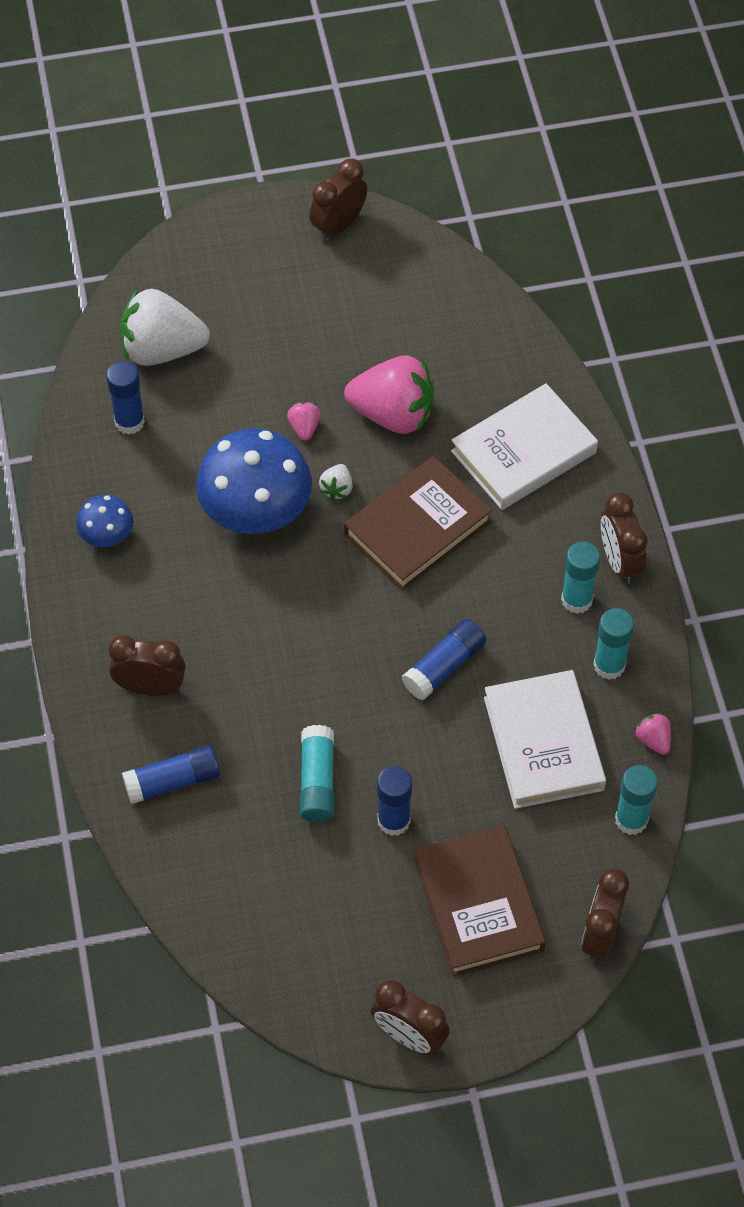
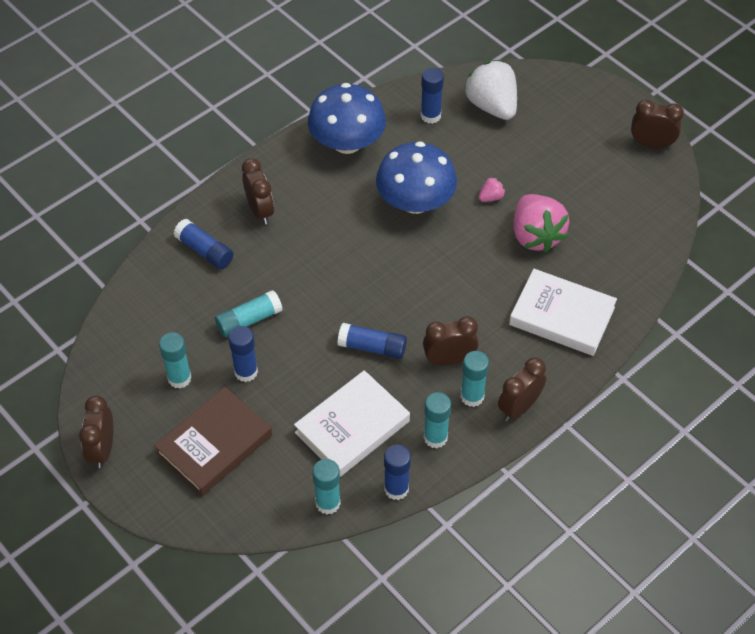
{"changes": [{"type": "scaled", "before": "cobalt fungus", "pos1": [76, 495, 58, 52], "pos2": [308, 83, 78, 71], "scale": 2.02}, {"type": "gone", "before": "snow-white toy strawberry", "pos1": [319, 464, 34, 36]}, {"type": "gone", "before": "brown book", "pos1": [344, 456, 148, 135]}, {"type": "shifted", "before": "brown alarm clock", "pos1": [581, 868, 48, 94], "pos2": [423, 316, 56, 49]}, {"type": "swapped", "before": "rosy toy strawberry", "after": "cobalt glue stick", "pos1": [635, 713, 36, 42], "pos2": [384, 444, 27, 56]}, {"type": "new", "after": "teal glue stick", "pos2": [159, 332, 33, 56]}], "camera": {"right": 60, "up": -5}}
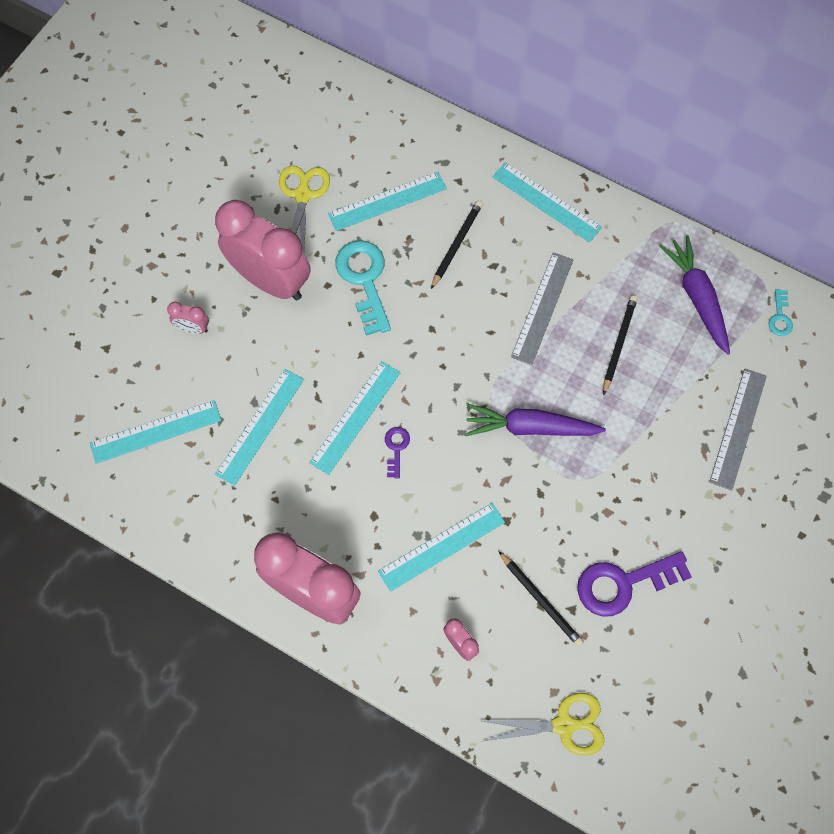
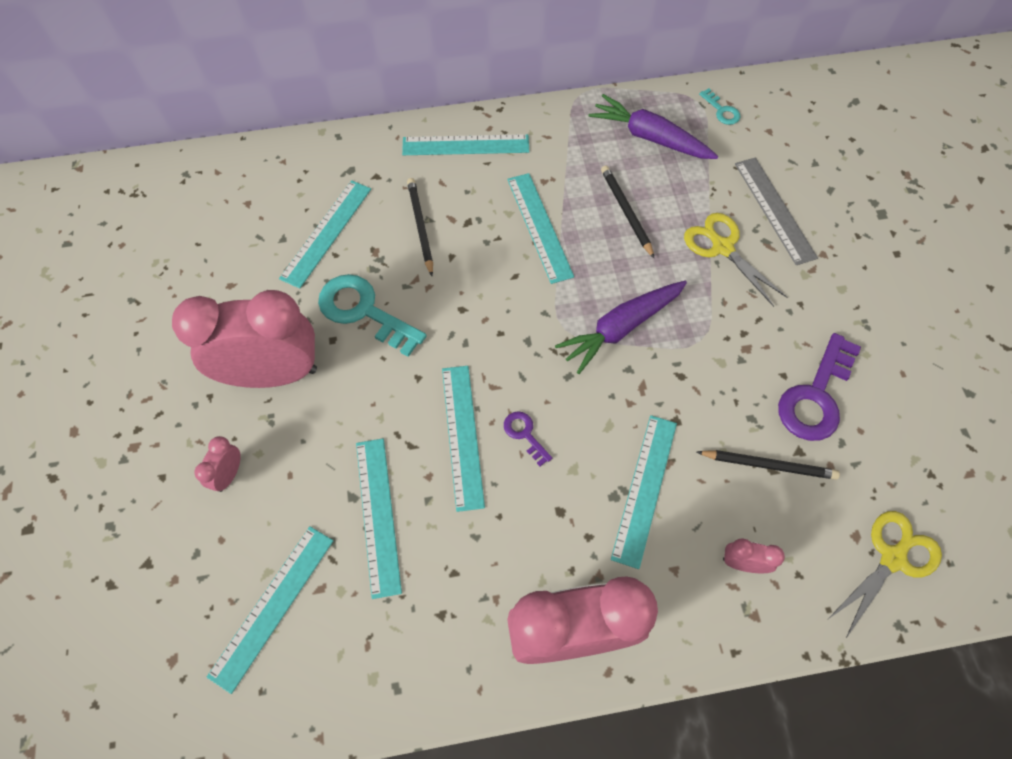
{"changes": [{"type": "rotated", "before": "rosy alarm clock", "pos1": [167, 302, 42, 32], "pos2": [194, 436, 47, 56], "turn": 135}, {"type": "shifted", "before": "golden pair of scissors", "pos1": [279, 165, 51, 89], "pos2": [684, 213, 103, 94]}, {"type": "repainted", "before": "gray ruler", "after": "teal ruler", "pos1": [511, 252, 62, 113], "pos2": [507, 173, 67, 111]}], "camera": {"right": -40, "up": -5}}
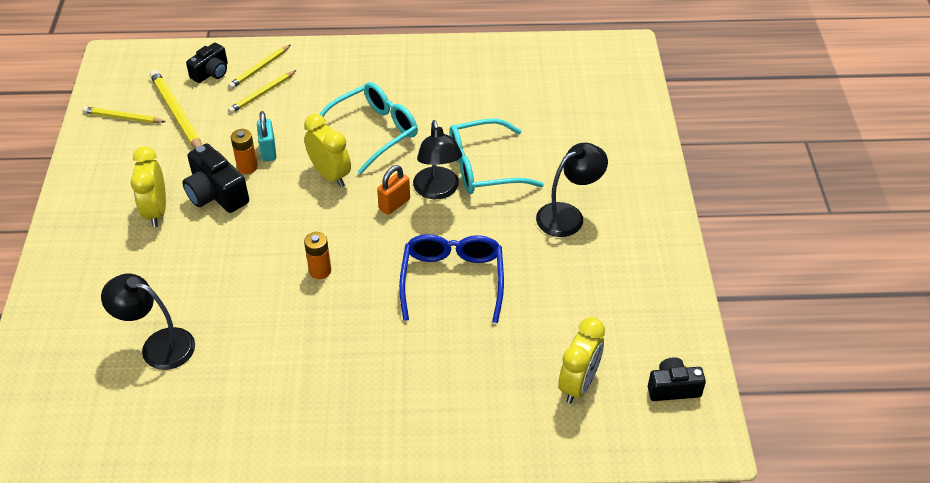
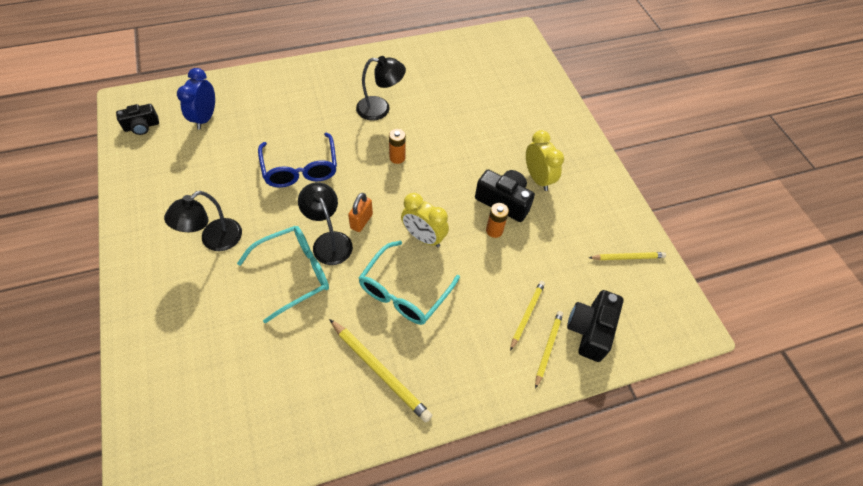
{"changes": [{"type": "shifted", "before": "jet-black desk lamp", "pos1": [101, 274, 94, 96], "pos2": [356, 56, 50, 65]}, {"type": "shifted", "before": "golden lead pencil", "pos1": [150, 70, 52, 79], "pos2": [329, 319, 103, 103]}, {"type": "scaled", "before": "jet-black photo camera", "pos1": [186, 43, 42, 40], "pos2": [567, 290, 56, 72], "scale": 1.51}, {"type": "gone", "before": "teal padlock", "pos1": [257, 111, 19, 51]}, {"type": "repainted", "before": "golden alarm clock", "after": "cobalt alarm clock", "pos1": [558, 317, 47, 87], "pos2": [177, 68, 38, 62]}], "camera": {"right": 160, "up": 10}}
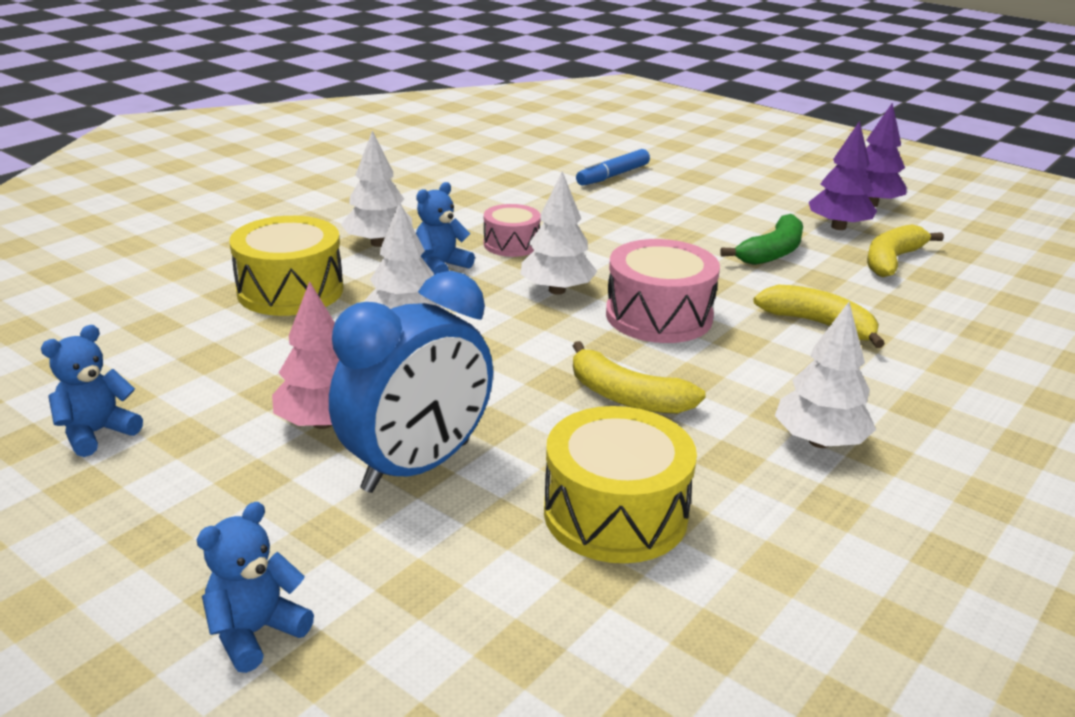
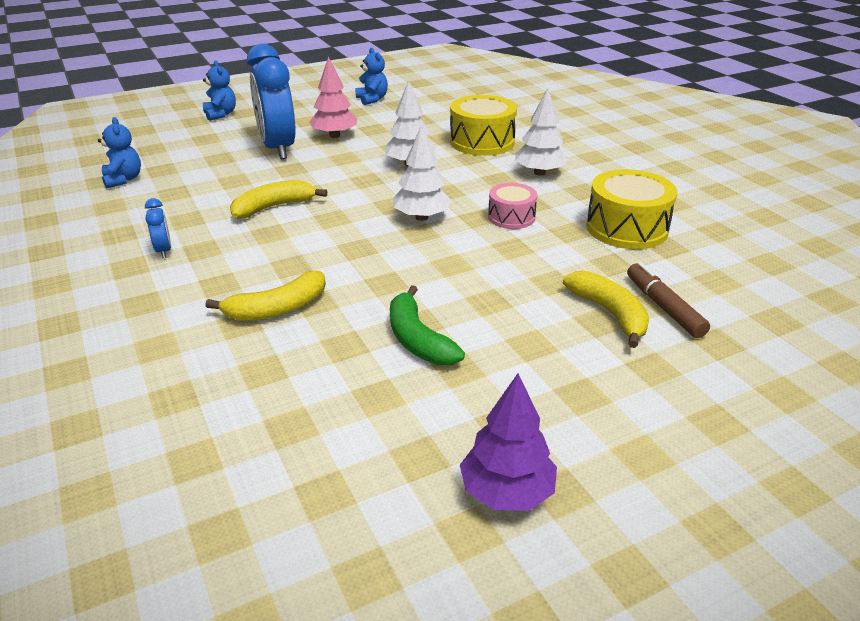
{"changes": [{"type": "shifted", "before": "cobalt teddy bear", "pos1": [416, 182, 59, 93], "pos2": [98, 117, 43, 71]}, {"type": "shifted", "before": "golden drum", "pos1": [544, 406, 153, 157], "pos2": [586, 169, 91, 80]}, {"type": "repainted", "before": "cobalt marker pen", "after": "brown marker pen", "pos1": [576, 149, 74, 37], "pos2": [627, 262, 83, 76]}, {"type": "gone", "before": "rosy drum", "pos1": [606, 239, 114, 104]}, {"type": "swapped", "before": "snow-white fir tree", "after": "cobalt alarm clock", "pos1": [775, 302, 101, 146], "pos2": [145, 198, 26, 60]}, {"type": "gone", "before": "purple fir tree", "pos1": [809, 121, 68, 109]}, {"type": "shifted", "before": "golden banana fruit", "pos1": [867, 224, 77, 53], "pos2": [563, 271, 86, 77]}], "camera": {"right": 115, "up": 5}}
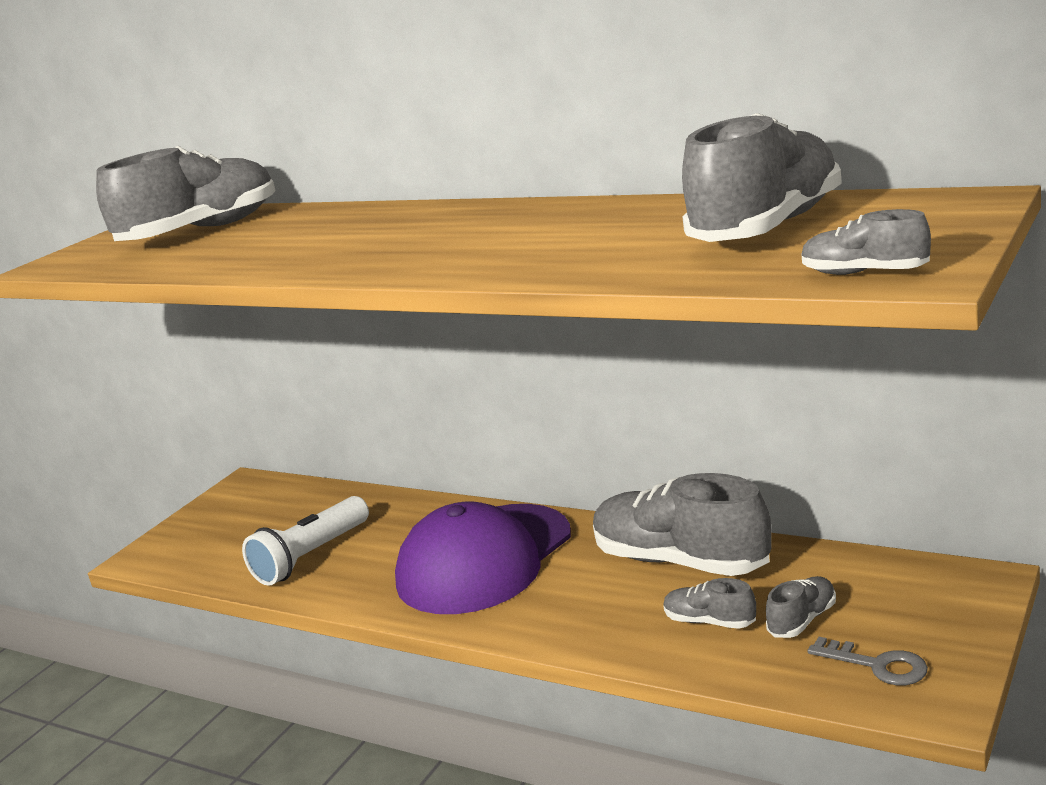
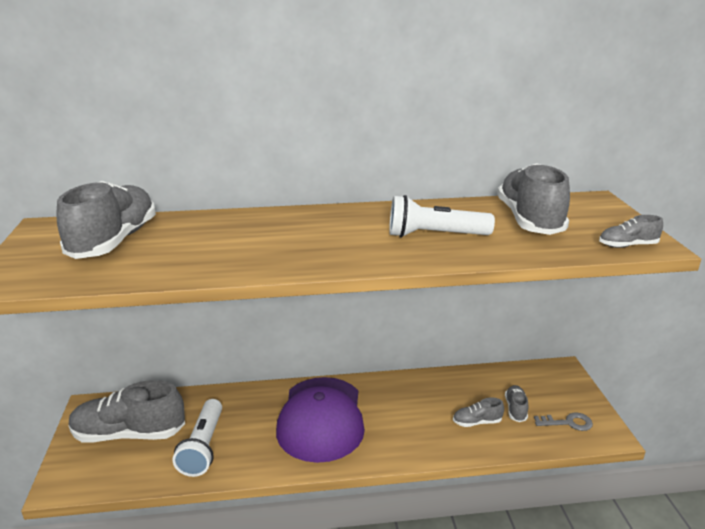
{"changes": [{"type": "shifted", "before": "gray sneaker", "pos1": [593, 473, 179, 103], "pos2": [68, 380, 117, 63]}, {"type": "new", "after": "snow-white torch", "pos2": [389, 195, 106, 42]}], "camera": {"right": -40, "up": 5}}
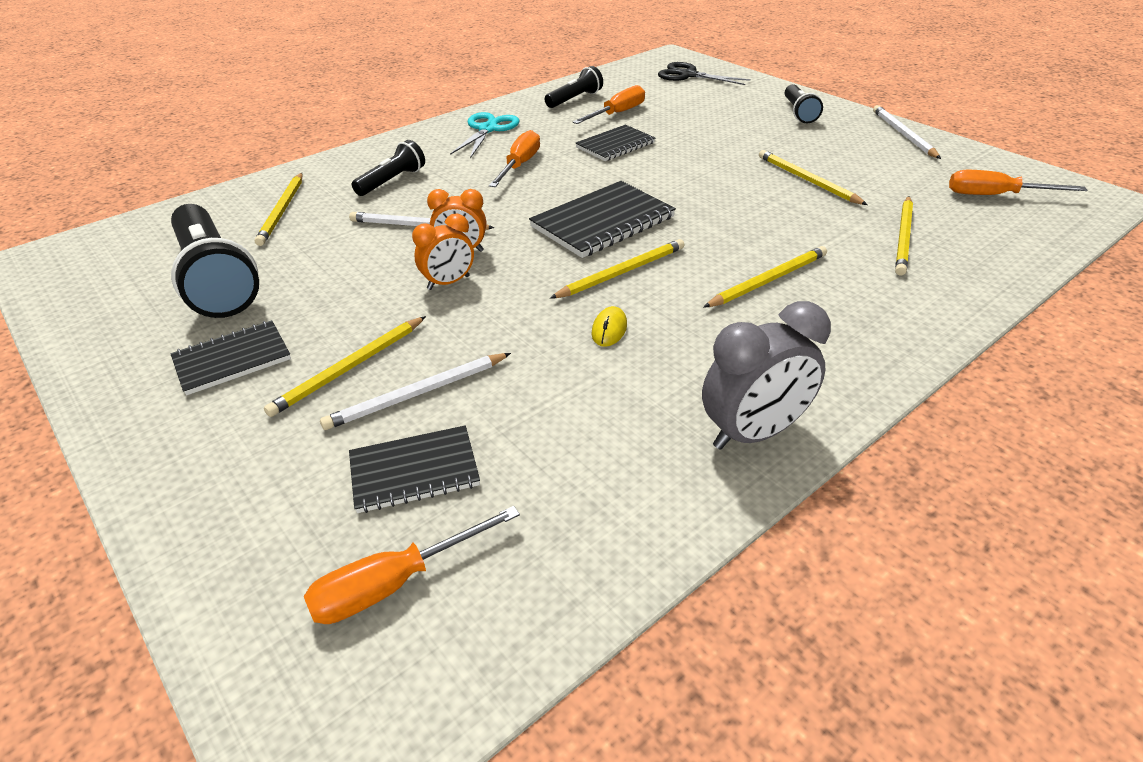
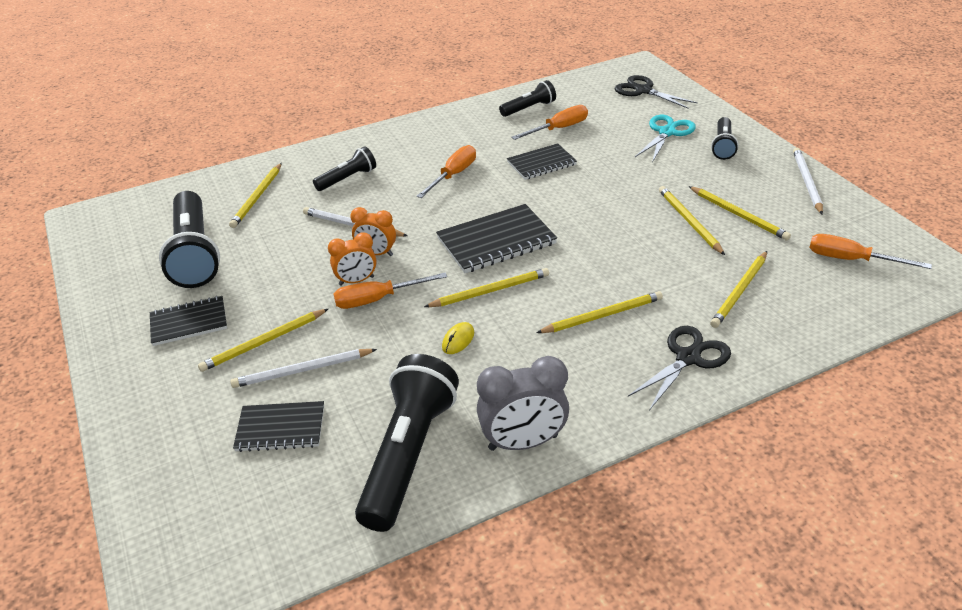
{"changes": [{"type": "shifted", "before": "orange-coloured screwdriver", "pos1": [304, 506, 216, 118], "pos2": [334, 272, 113, 37]}, {"type": "shifted", "before": "teal pair of scissors", "pos1": [450, 112, 69, 46], "pos2": [635, 115, 61, 47]}, {"type": "new", "after": "jet-black torch", "pos2": [355, 354, 104, 178]}, {"type": "new", "after": "jet-black pair of scissors", "pos2": [628, 326, 103, 84]}, {"type": "new", "after": "golden lead pencil", "pos2": [689, 186, 102, 54]}], "camera": {"right": 15, "up": 0}}
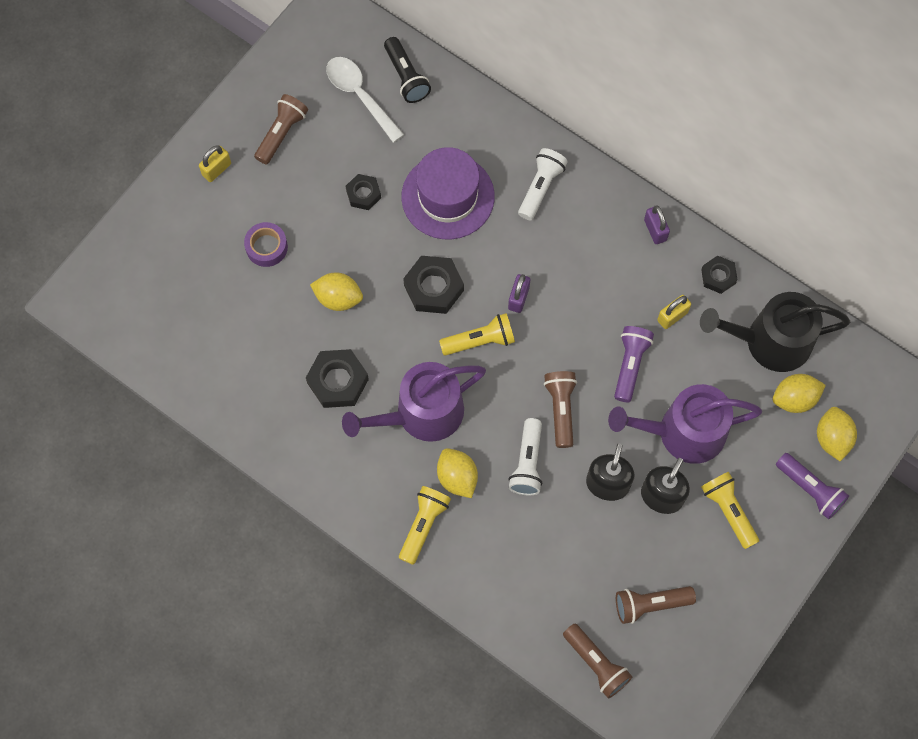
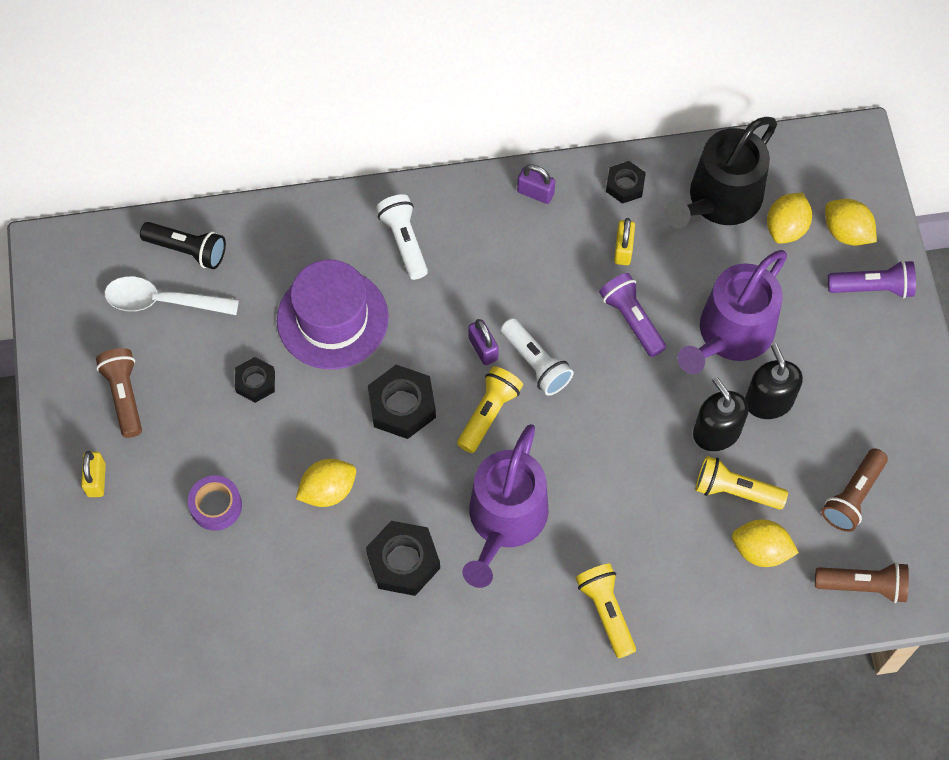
{"changes": [{"type": "shifted", "before": "golden toy lemon", "pos1": [437, 448, 41, 50], "pos2": [732, 519, 67, 48]}, {"type": "shifted", "before": "snow-white torch", "pos1": [508, 418, 34, 77], "pos2": [501, 318, 73, 78]}, {"type": "gone", "before": "brown torch", "pos1": [544, 371, 33, 77]}, {"type": "shifted", "before": "golden torch", "pos1": [701, 472, 58, 77], "pos2": [695, 456, 93, 54]}], "camera": {"right": -45, "up": -5}}
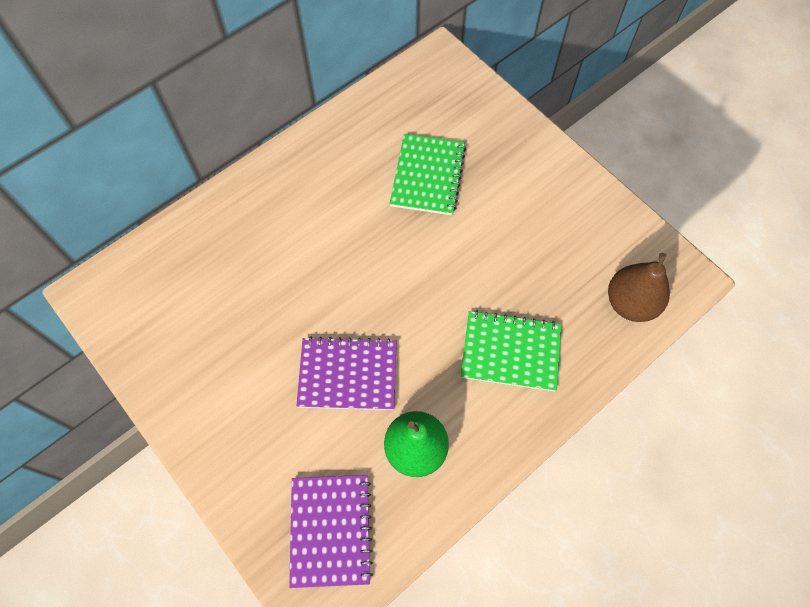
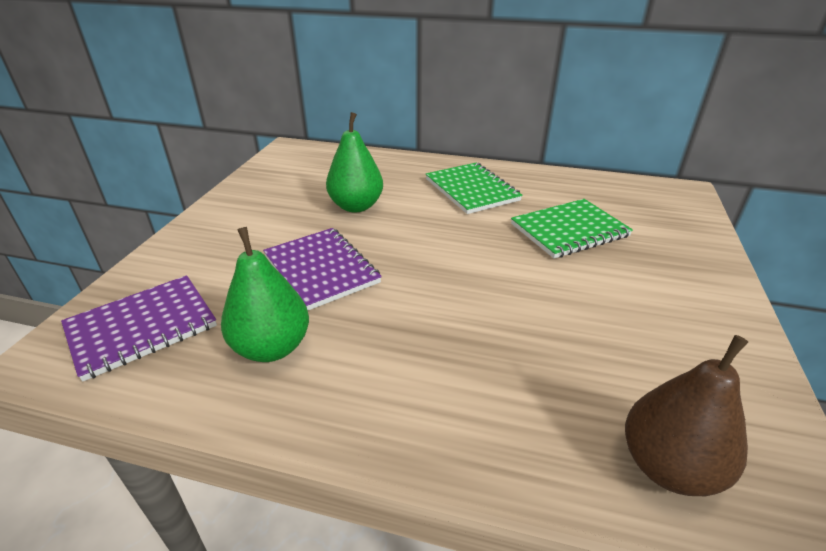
{"changes": [{"type": "shifted", "before": "emerald notebook", "pos1": [461, 310, 100, 82], "pos2": [426, 163, 97, 51]}, {"type": "new", "after": "emerald pear fruit", "pos2": [326, 112, 57, 100]}], "camera": {"right": 55, "up": -30}}
